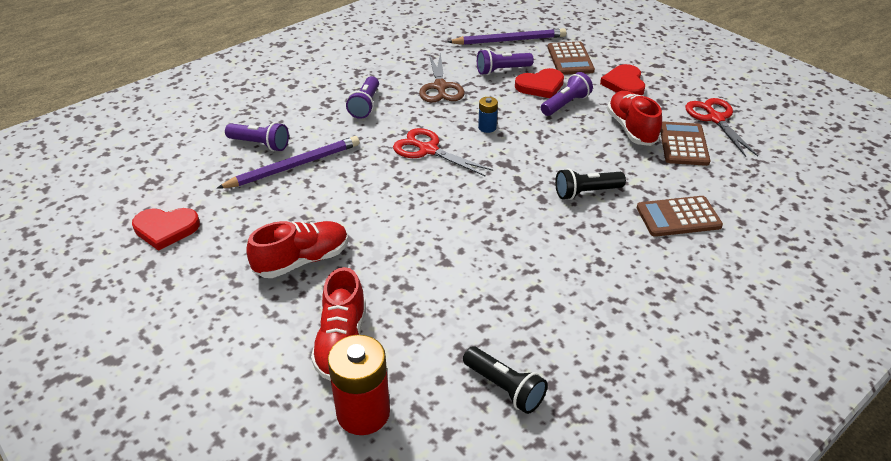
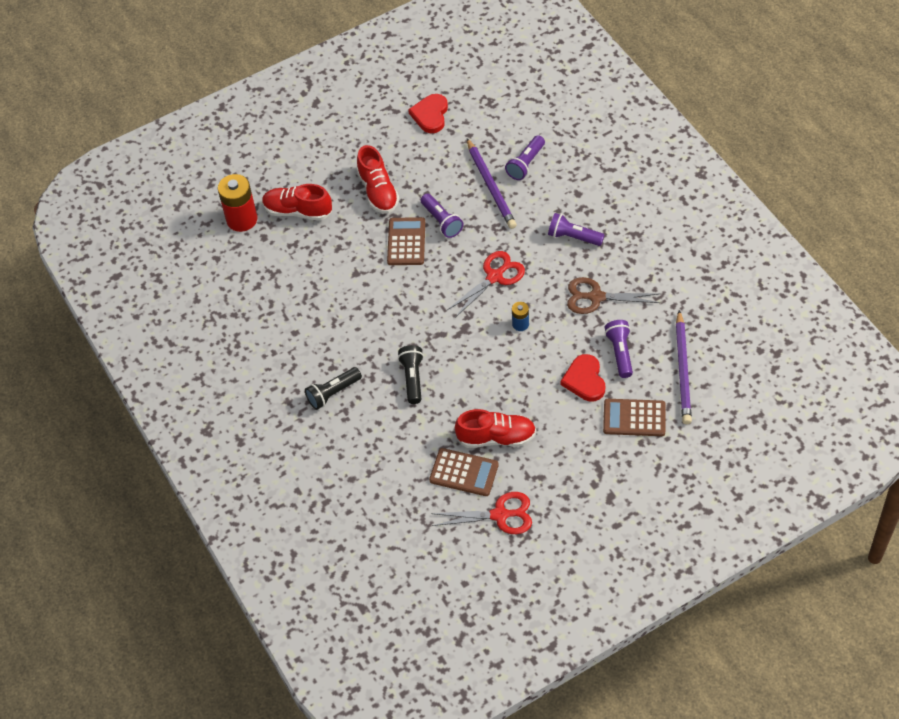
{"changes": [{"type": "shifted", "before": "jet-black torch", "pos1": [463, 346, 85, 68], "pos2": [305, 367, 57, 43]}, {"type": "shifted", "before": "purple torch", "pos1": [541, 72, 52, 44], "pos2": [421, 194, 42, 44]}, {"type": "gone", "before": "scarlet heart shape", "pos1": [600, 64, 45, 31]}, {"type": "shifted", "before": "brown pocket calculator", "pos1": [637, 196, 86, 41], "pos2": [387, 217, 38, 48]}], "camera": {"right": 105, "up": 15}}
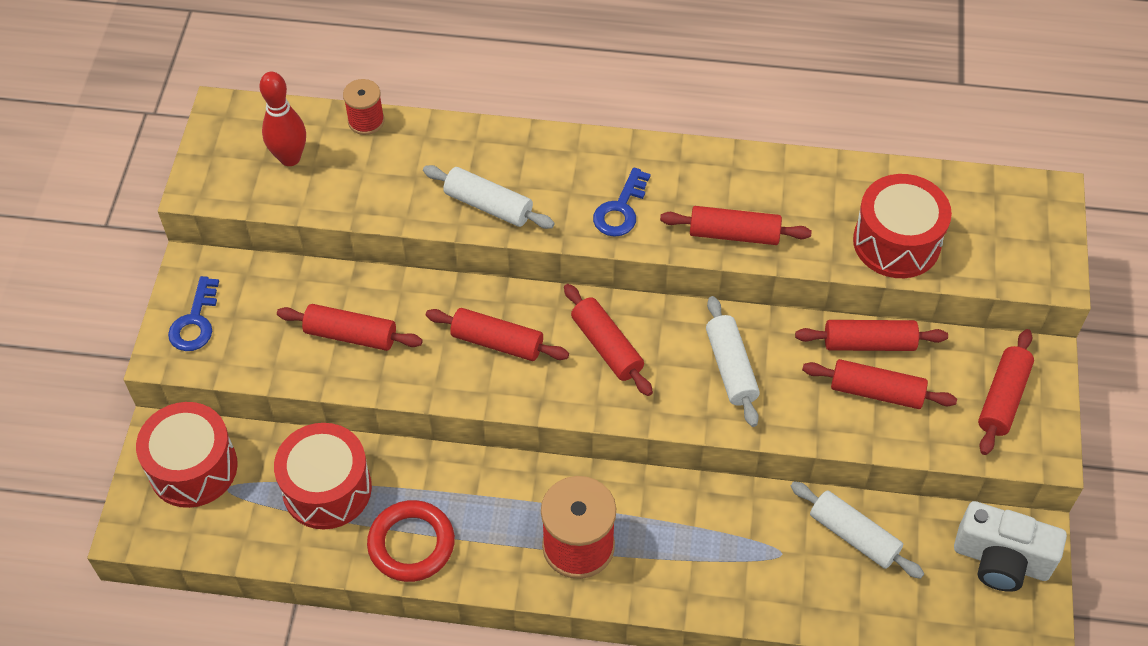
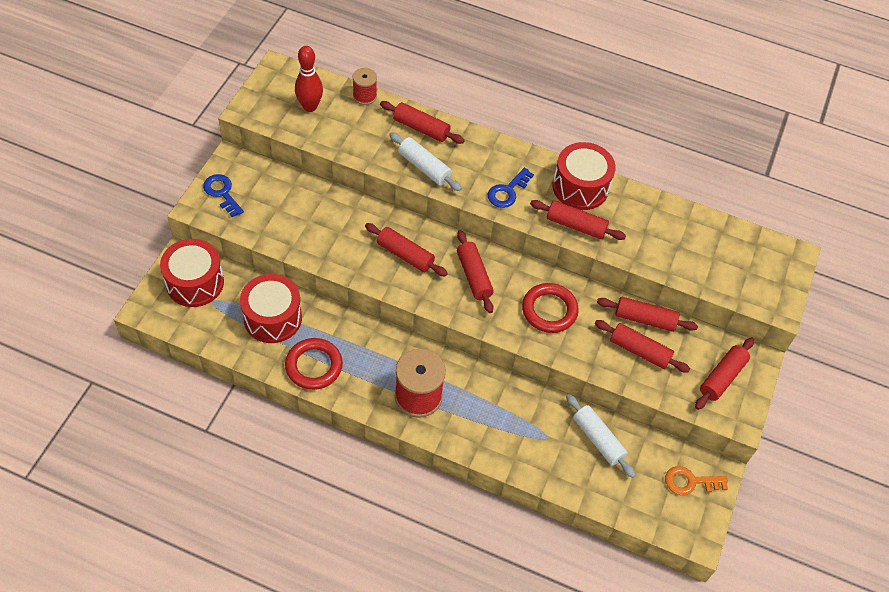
{"changes": [{"type": "rotated", "before": "cobalt latchkey", "pos1": [168, 276, 51, 75], "pos2": [203, 174, 41, 43], "turn": 120}, {"type": "shifted", "before": "scarlet dough roller", "pos1": [277, 304, 146, 47], "pos2": [380, 101, 85, 43]}, {"type": "swapped", "before": "snow-white dough roller", "after": "scarlet torus", "pos1": [706, 296, 54, 131], "pos2": [522, 283, 57, 50]}, {"type": "shifted", "before": "scarlet drum", "pos1": [853, 174, 99, 104], "pos2": [552, 142, 64, 68]}, {"type": "swapped", "before": "snow-white photo camera", "after": "orange-coloured latchkey", "pos1": [954, 501, 113, 91], "pos2": [665, 466, 63, 29]}], "camera": {"right": 10, "up": 0}}
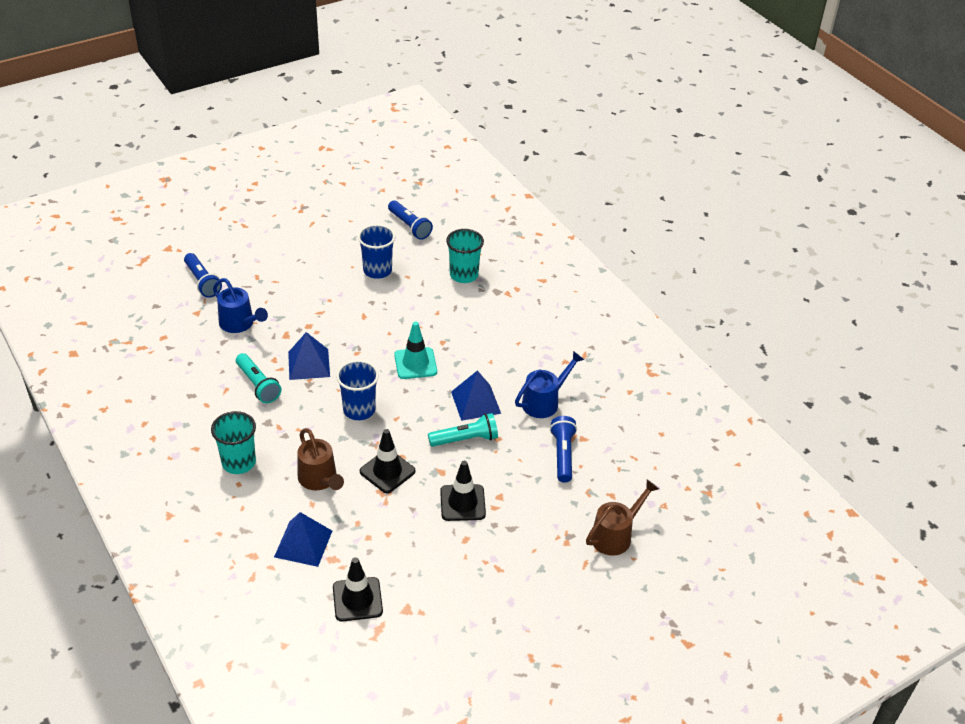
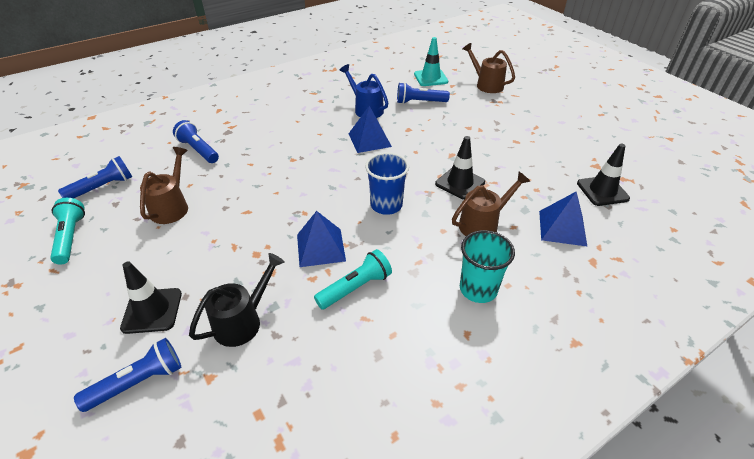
{"changes": [{"type": "repainted", "before": "cobalt watering can", "after": "jet-black watering can", "pos1": [213, 278, 55, 55], "pos2": [189, 253, 96, 94]}, {"type": "swapped", "before": "cobalt tumbler", "after": "brown watering can", "pos1": [358, 224, 37, 55], "pos2": [140, 147, 48, 77]}, {"type": "shifted", "before": "teal road cone", "pos1": [394, 321, 43, 58], "pos2": [414, 37, 34, 49]}, {"type": "shifted", "before": "teal torch", "pos1": [428, 413, 70, 34], "pos2": [50, 198, 35, 67]}, {"type": "shifted", "before": "jet-black road cone", "pos1": [440, 461, 46, 60], "pos2": [120, 261, 62, 73]}, {"type": "swapped", "before": "teal tumbler", "after": "cobalt torch", "pos1": [446, 229, 38, 54], "pos2": [173, 120, 46, 43]}], "camera": {"right": -90, "up": 0}}
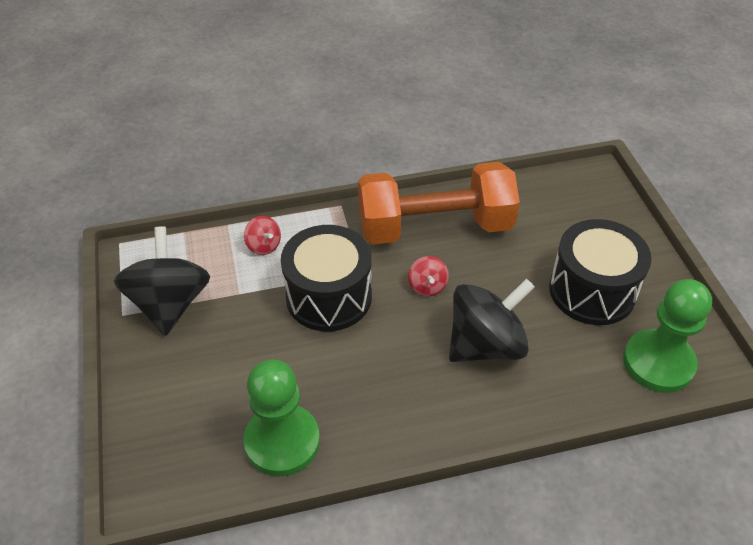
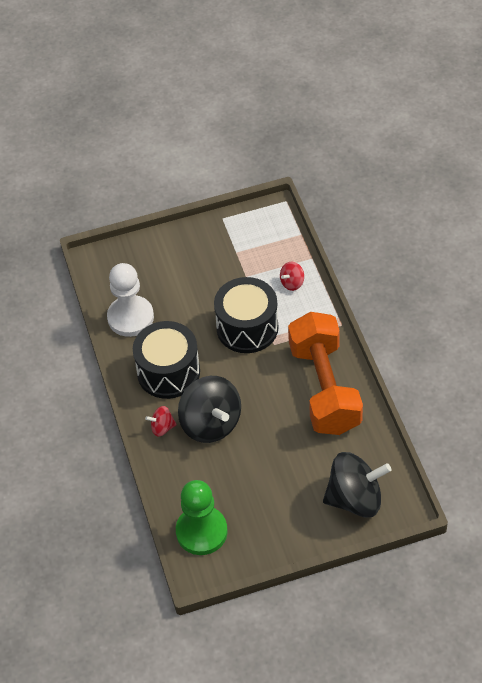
{"changes": [{"type": "shifted", "before": "jet-black whirligig", "pos1": [114, 227, 96, 109], "pos2": [323, 452, 69, 66]}, {"type": "repainted", "before": "emerald chess pawn", "after": "snow-white chess pawn", "pos1": [244, 360, 76, 116], "pos2": [107, 263, 47, 74]}, {"type": "shifted", "before": "scarlet whirligig", "pos1": [408, 256, 41, 40], "pos2": [145, 406, 32, 31]}, {"type": "shifted", "before": "jet-black drum", "pos1": [549, 219, 103, 106], "pos2": [133, 321, 67, 78]}], "camera": {"right": 90, "up": 5}}
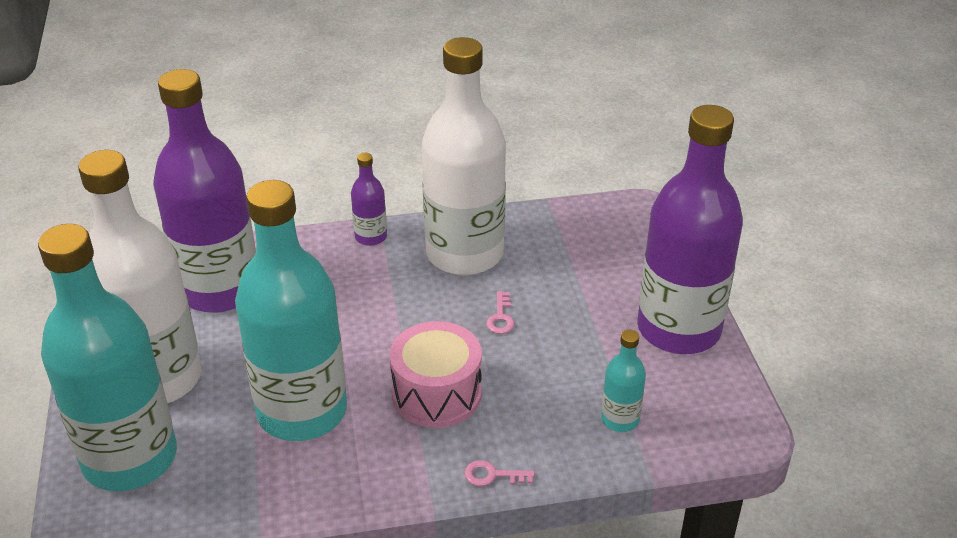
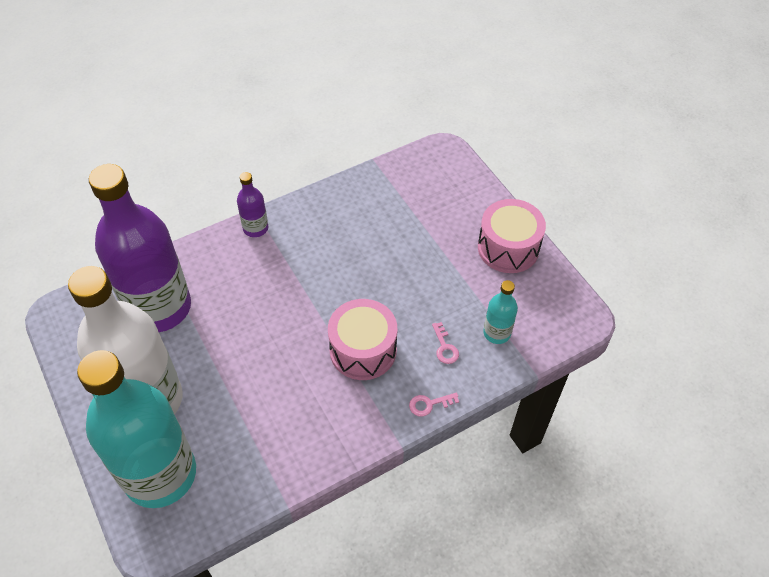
{"changes": [{"type": "gone", "before": "teal drink bottle", "pos1": [235, 180, 112, 261]}, {"type": "gone", "before": "snow-white drink bottle", "pos1": [422, 37, 84, 238]}, {"type": "shifted", "before": "rosy latchkey", "pos1": [486, 291, 29, 43], "pos2": [432, 322, 27, 42]}, {"type": "swapped", "before": "purple drink bottle", "after": "rosy drum", "pos1": [637, 105, 106, 249], "pos2": [478, 199, 68, 74]}], "camera": {"right": -20, "up": 15}}
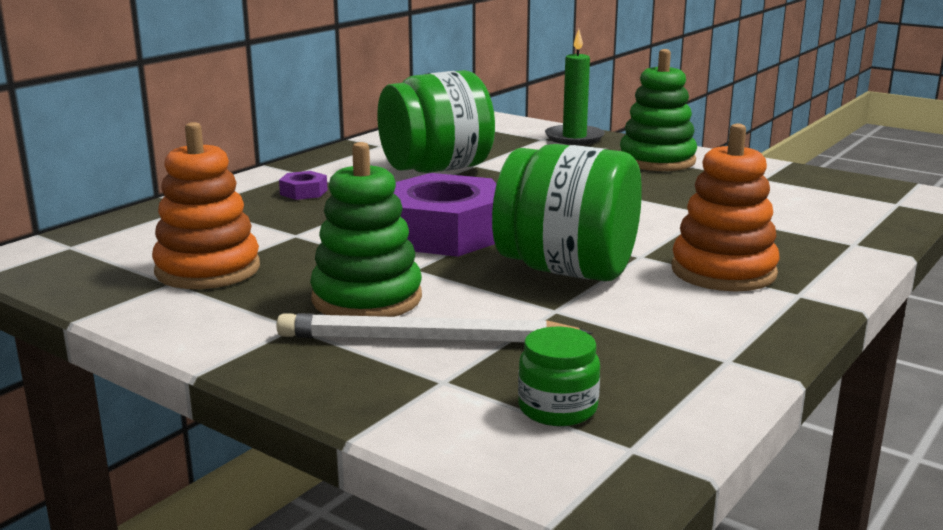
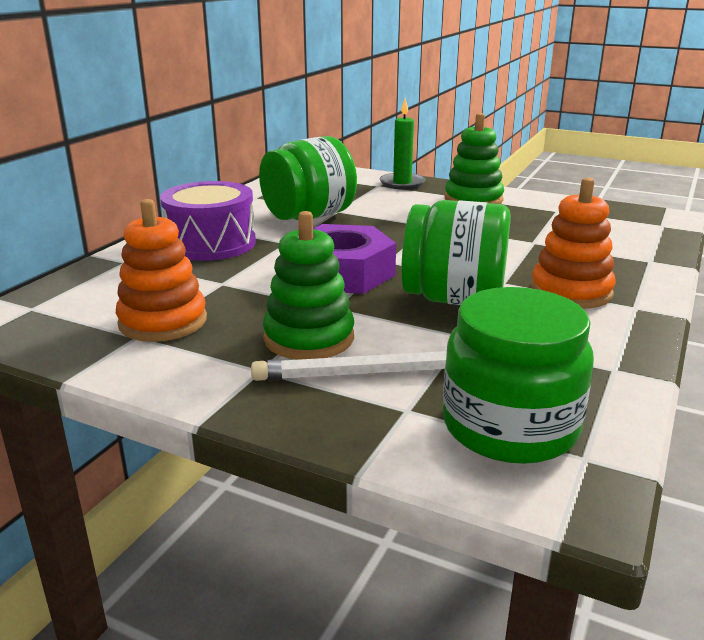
{"changes": [{"type": "swapped", "before": "purple hex nut", "after": "purple drum", "pos1": [279, 171, 49, 29], "pos2": [160, 181, 96, 80]}, {"type": "scaled", "before": "emerald jam jar", "pos1": [518, 327, 82, 99], "pos2": [443, 287, 151, 177], "scale": 2.1}], "camera": {"right": -10, "up": 5}}
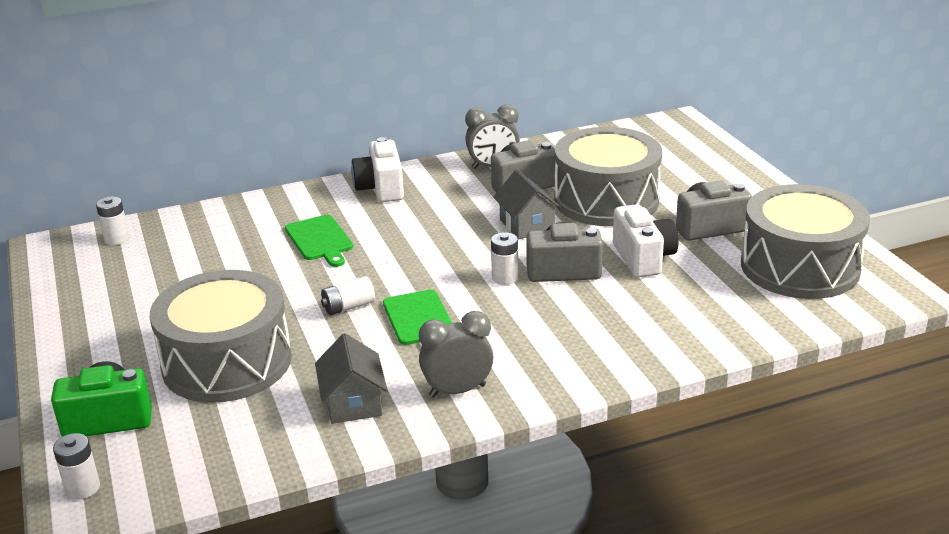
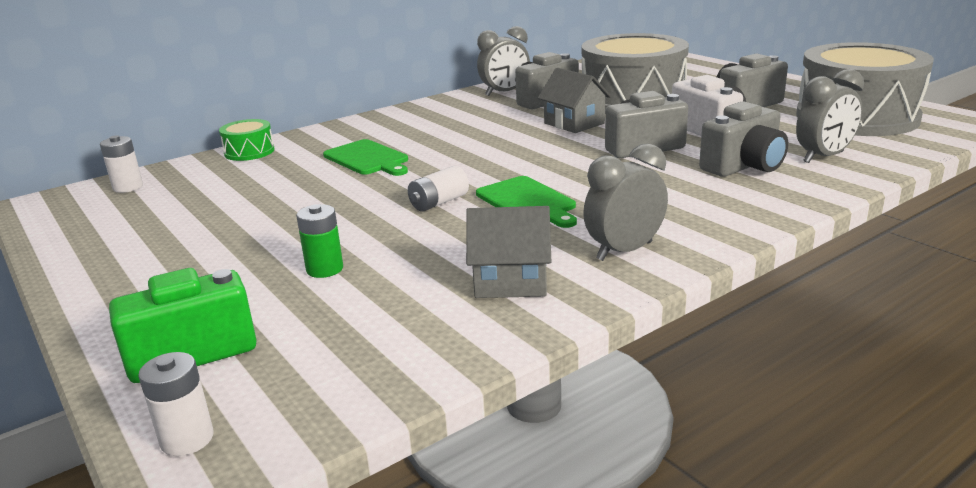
{"changes": [{"type": "swapped", "before": "gray drum", "after": "emerald AA battery", "pos1": [150, 270, 142, 133], "pos2": [296, 204, 47, 74]}, {"type": "rotated", "before": "gray cottage", "pos1": [315, 333, 72, 91], "pos2": [466, 206, 85, 92], "turn": -60}, {"type": "gone", "before": "snow-white photo camera", "pos1": [351, 137, 53, 65]}, {"type": "gone", "before": "snow-white AA battery", "pos1": [491, 232, 27, 53]}, {"type": "new", "after": "emerald drum", "pos2": [219, 119, 55, 42]}, {"type": "new", "after": "gray photo camera", "pos2": [699, 101, 89, 76]}, {"type": "new", "after": "gray alarm clock", "pos2": [796, 69, 68, 94]}], "camera": {"right": -15, "up": -5}}
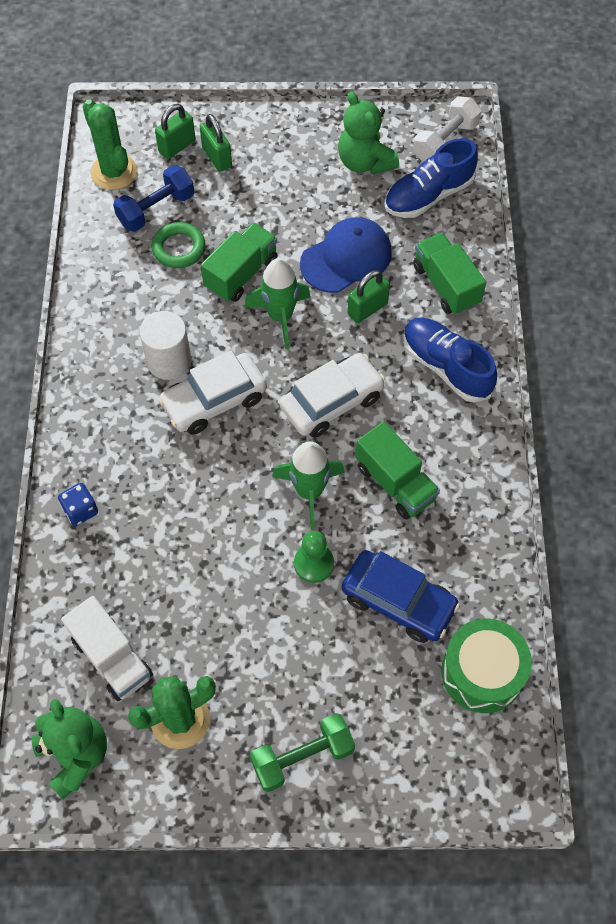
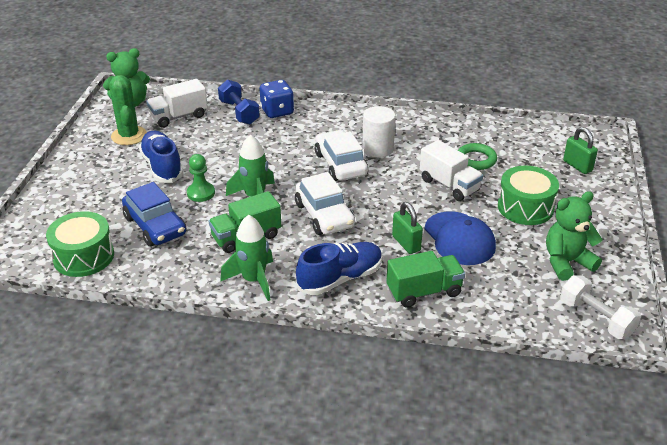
{"changes": [{"type": "scaled", "before": "cobalt die", "pos1": [58, 483, 40, 43], "pos2": [260, 80, 34, 38], "scale": 1.55}, {"type": "gone", "before": "emerald saguaro cactus", "pos1": [82, 99, 55, 91]}, {"type": "shifted", "before": "cobalt free weight", "pos1": [113, 165, 81, 67], "pos2": [218, 80, 42, 45]}, {"type": "gone", "before": "emerald padlock", "pos1": [200, 114, 32, 58]}, {"type": "repainted", "before": "emerald lorry", "after": "snow-white lorry", "pos1": [201, 223, 77, 79], "pos2": [420, 140, 63, 61]}, {"type": "shifted", "before": "emerald toy rocket", "pos1": [245, 258, 66, 91], "pos2": [220, 215, 53, 86]}, {"type": "gone", "before": "emerald free weight", "pos1": [250, 713, 105, 79]}, {"type": "rotated", "before": "cobalt automobile", "pos1": [342, 550, 118, 93], "pos2": [122, 182, 65, 65], "turn": -75}, {"type": "shifted", "before": "cobalt sneaker", "pos1": [384, 138, 94, 80], "pos2": [139, 131, 44, 52]}, {"type": "new", "after": "emerald drum", "pos2": [498, 166, 61, 59]}], "camera": {"right": 100, "up": -25}}
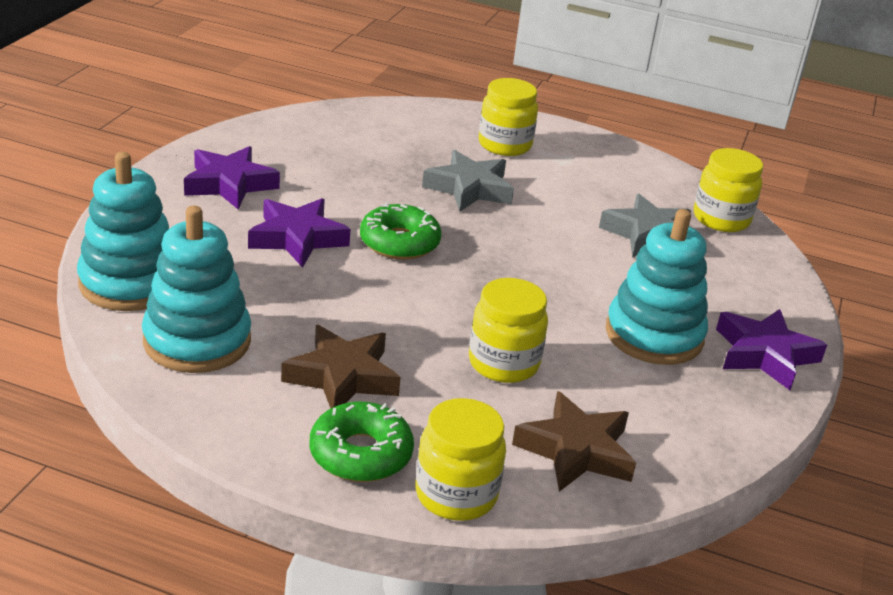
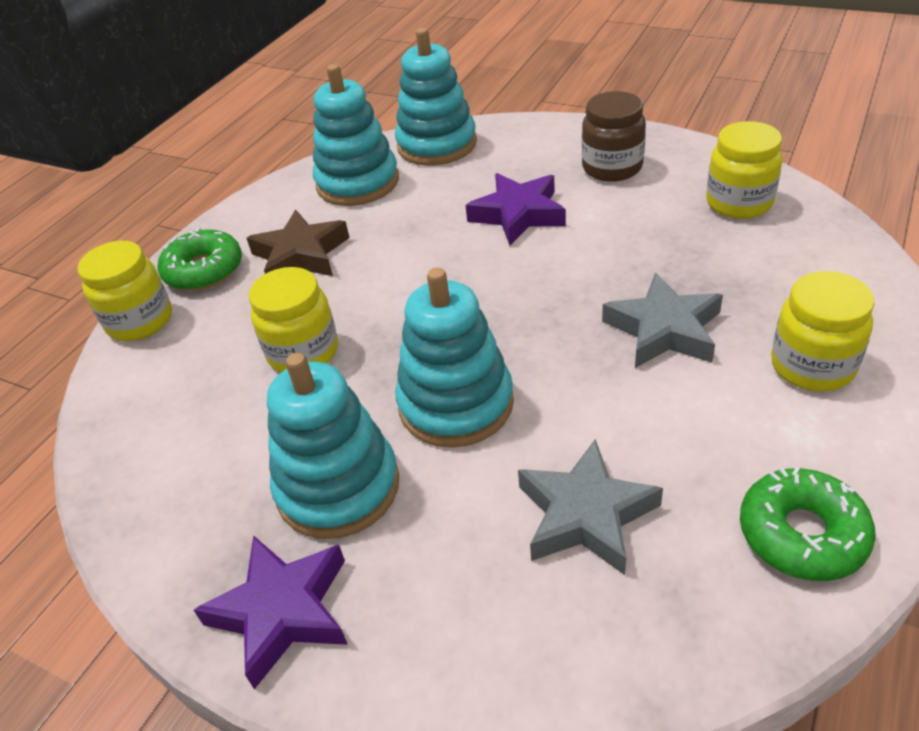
{"changes": [{"type": "swapped", "before": "purple star", "after": "brown jam jar", "pos1": [184, 146, 96, 64], "pos2": [582, 91, 64, 91]}, {"type": "shifted", "before": "emerald donut", "pos1": [360, 203, 81, 57], "pos2": [740, 467, 136, 114]}, {"type": "gone", "before": "brown star", "pos1": [512, 391, 124, 101]}, {"type": "shifted", "before": "golden jam jar", "pos1": [694, 148, 69, 84], "pos2": [706, 121, 77, 98]}, {"type": "new", "after": "teal ring stacker", "pos2": [395, 268, 119, 180]}], "camera": {"right": 105, "up": 10}}
